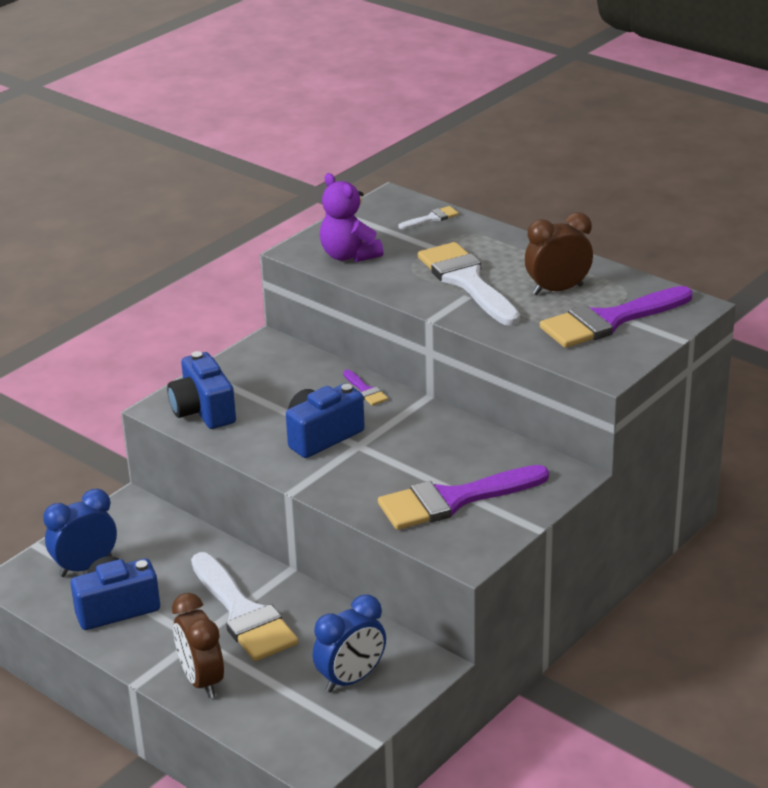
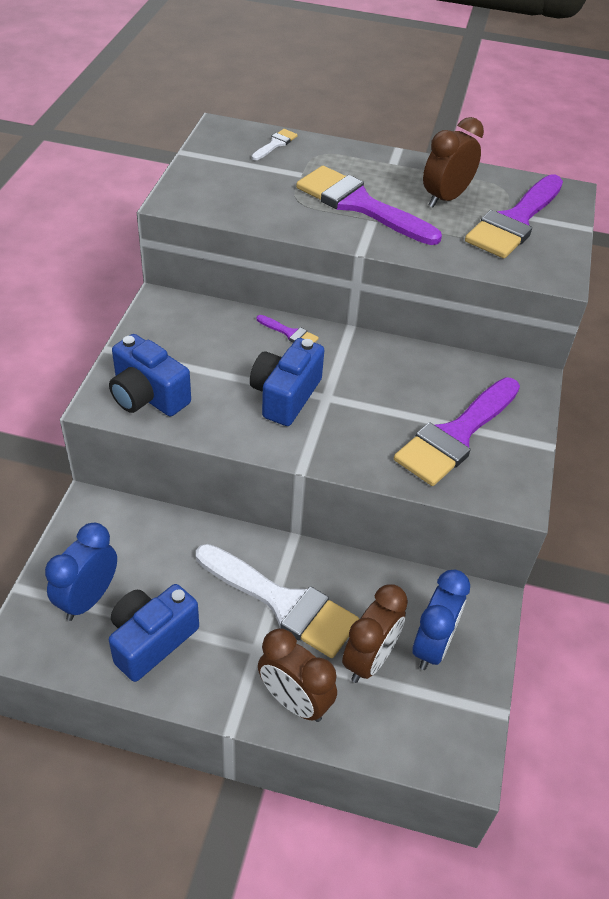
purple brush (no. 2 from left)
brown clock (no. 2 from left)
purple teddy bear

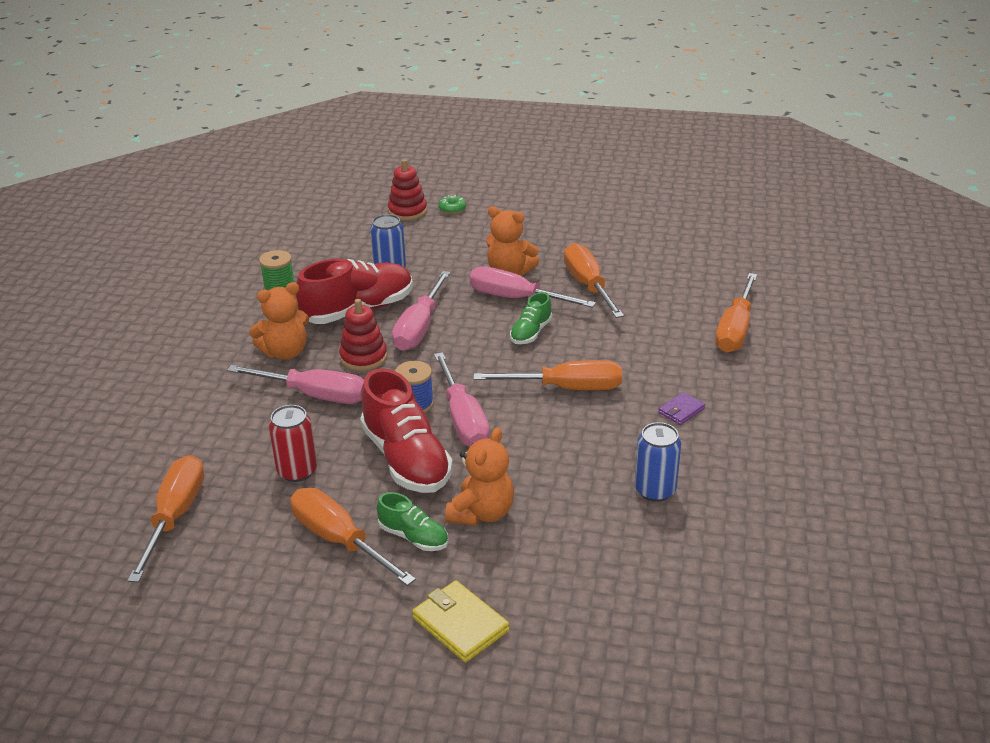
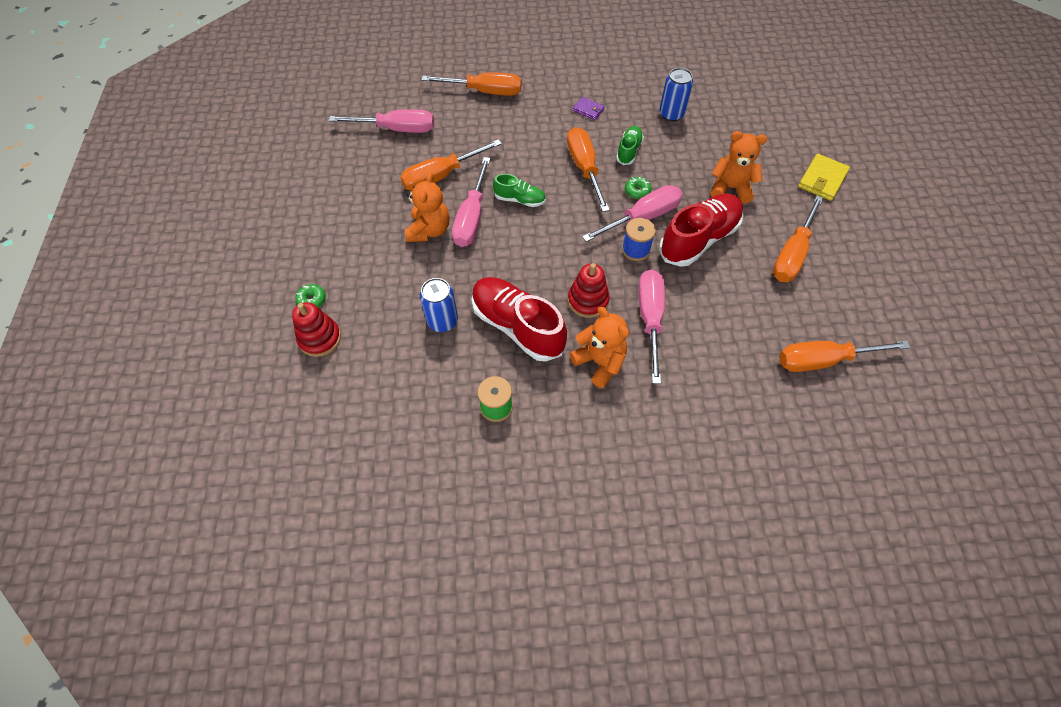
pink screwdriver (no. 1 from left)
green shoe (no. 2 from left)
green donut (no. 2 from left)
red can

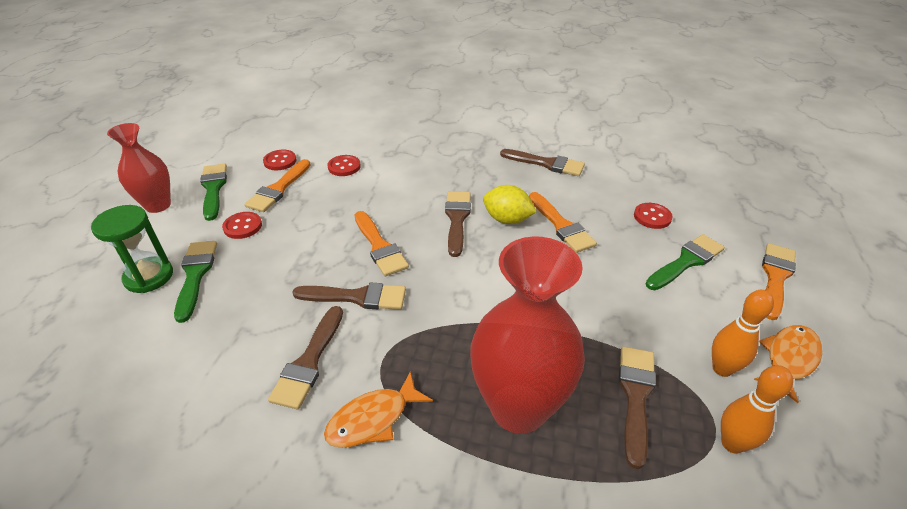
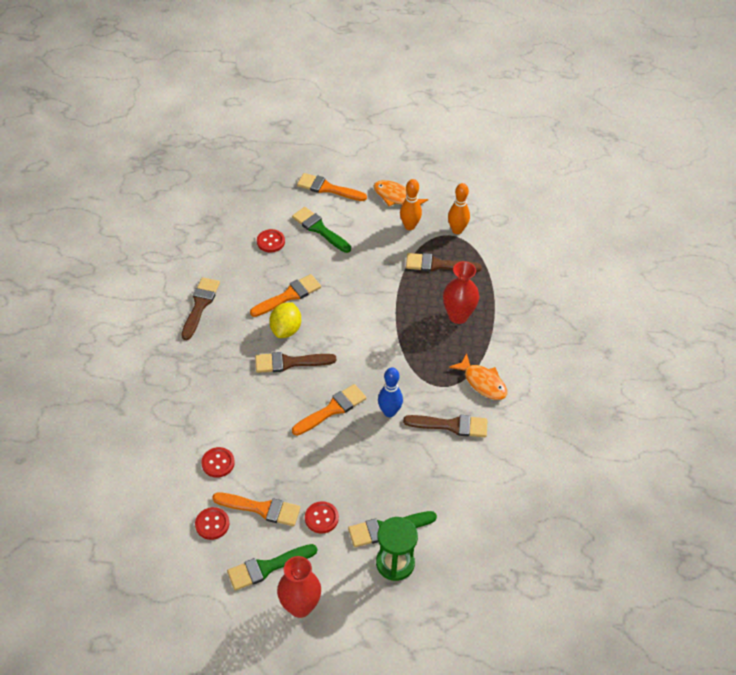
blue bowling pin
red vase (no. 2 from left)

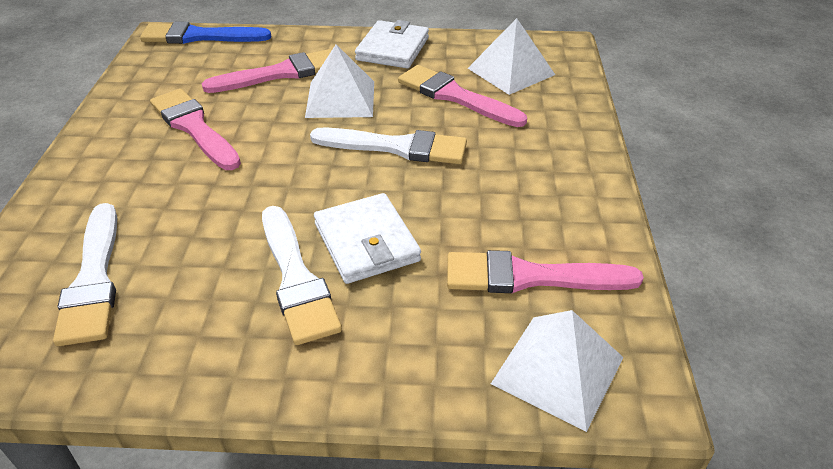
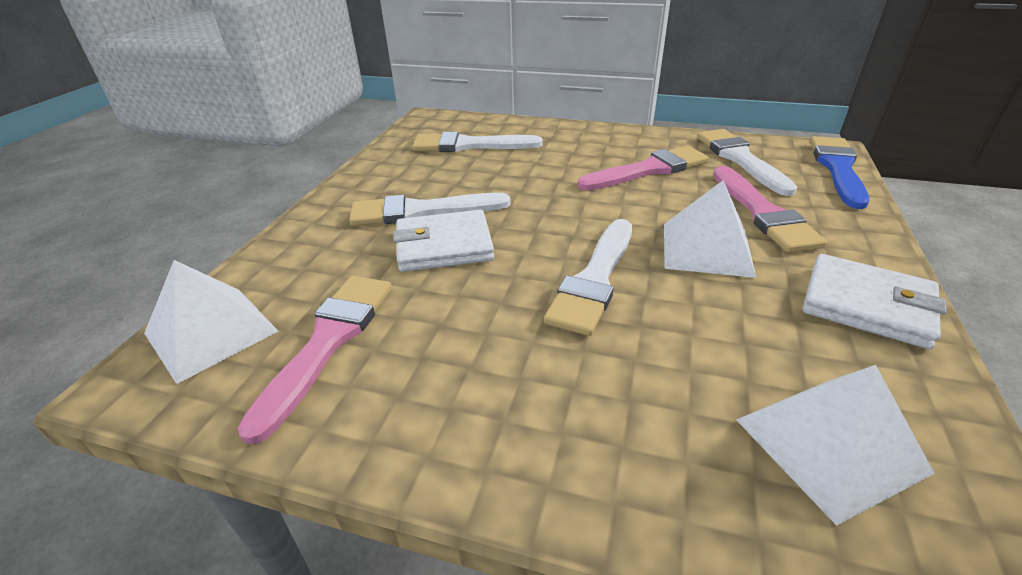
white brush (no. 4 from left)
pink brush (no. 3 from left in the first image)

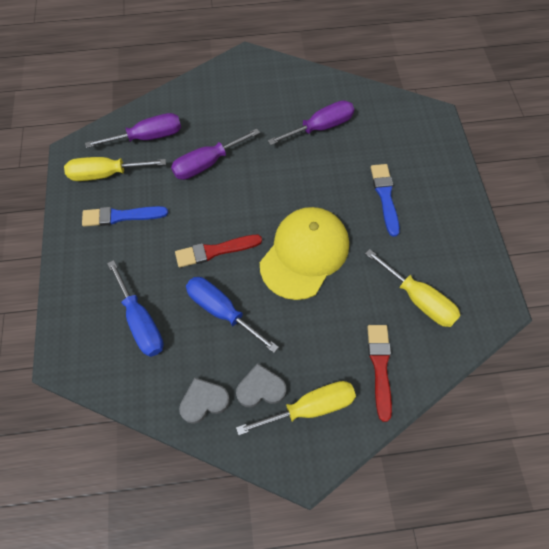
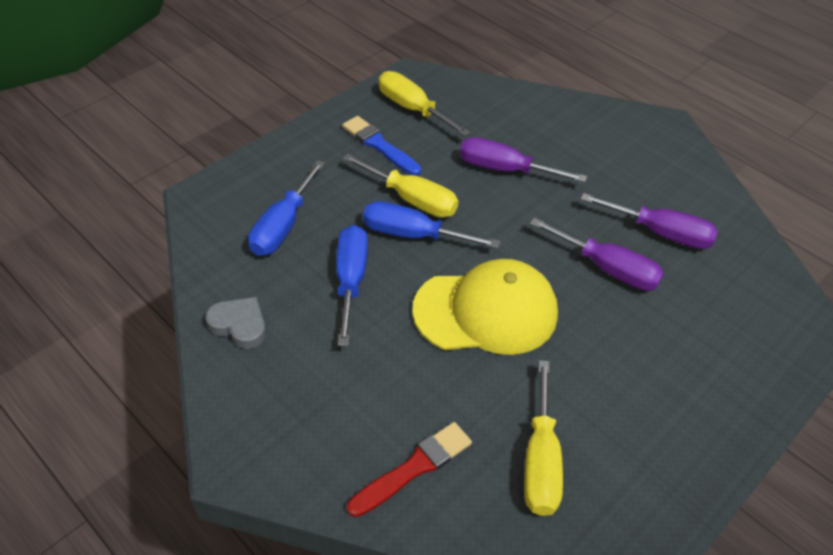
yellow screwdriver (no. 1 from left)
blue screwdriver (no. 3 from left)
purple screwdriver (no. 2 from left)
grey heart (no. 2 from left in the first image)
blue brush (no. 2 from left in the first image)

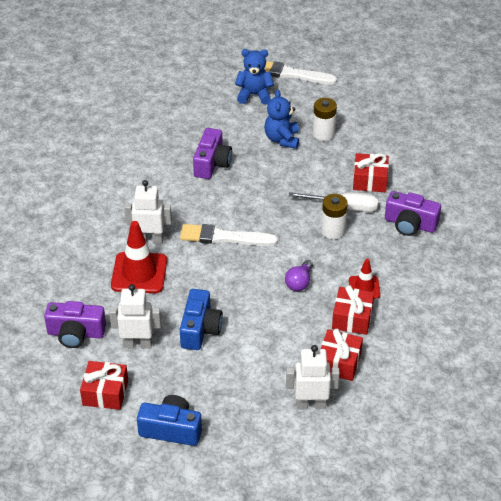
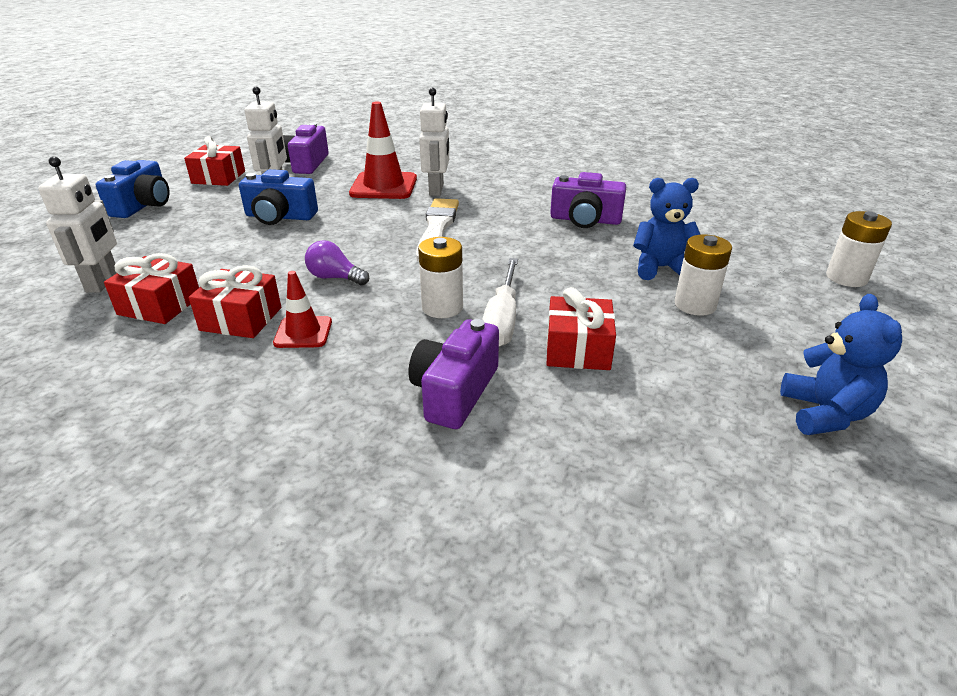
blue teddy bear (no. 2 from left)
white battery (no. 3 from left)

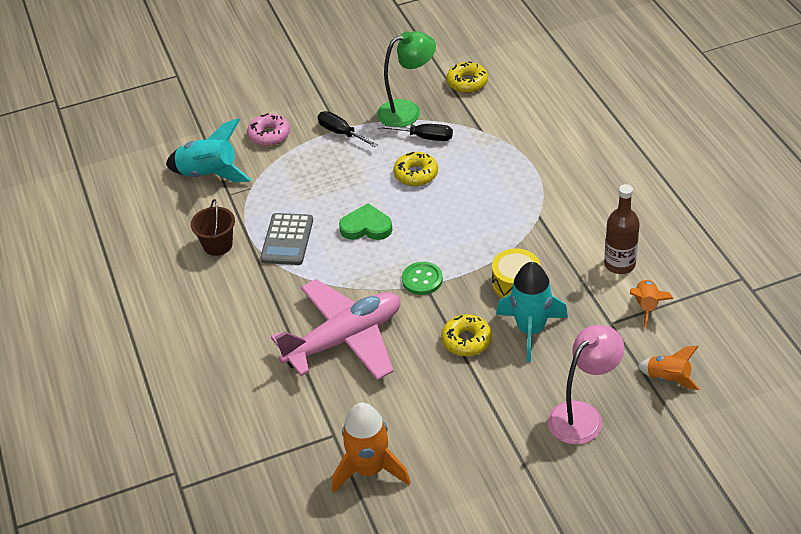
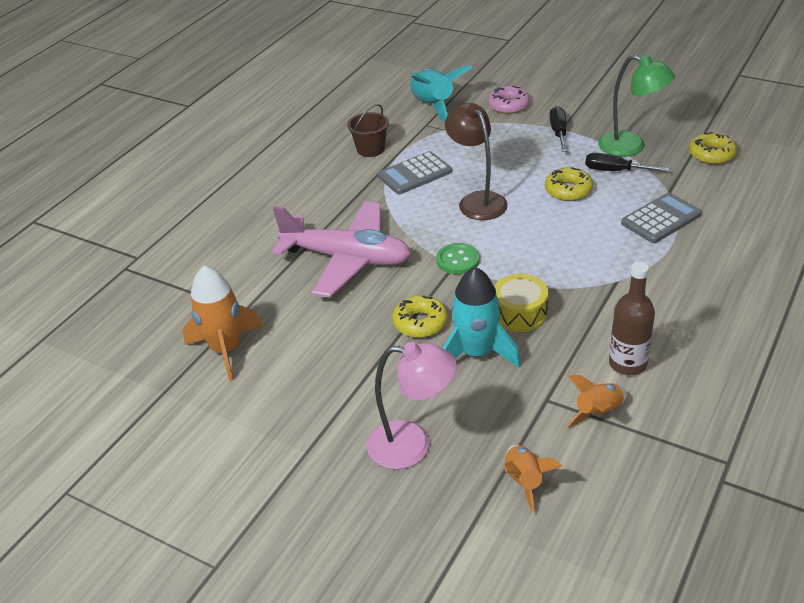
brown lamp
black screwdriver (no. 2 from left)
grey calculator (no. 2 from left)

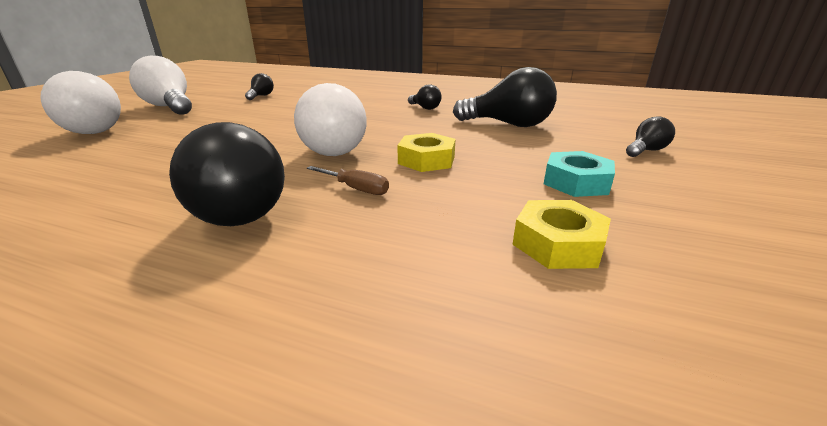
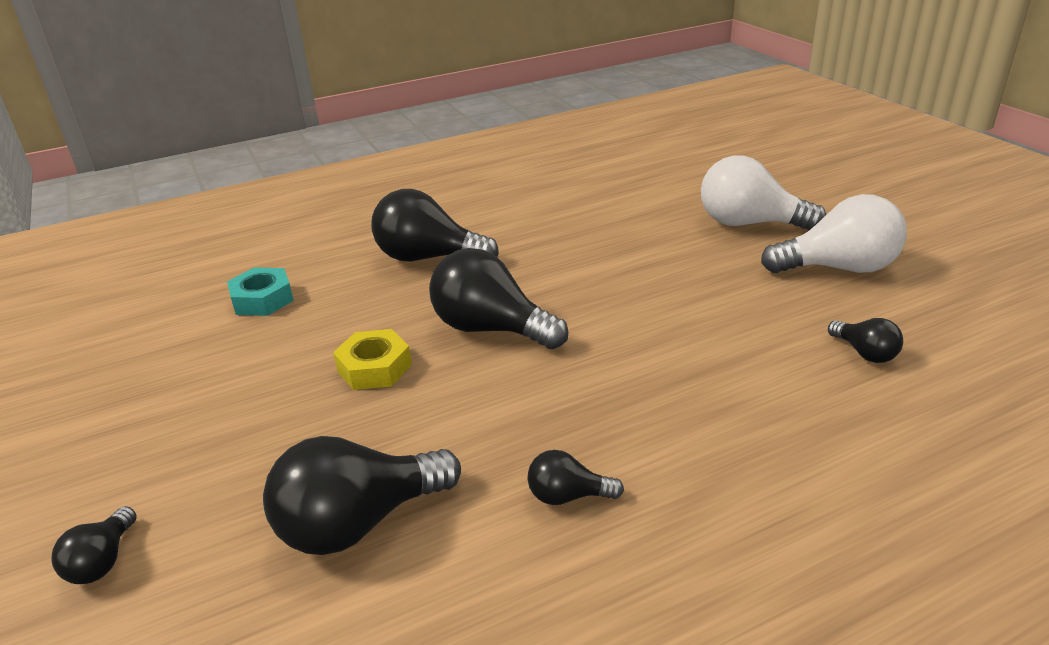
turquoise nut
black light bulb (no. 4 from left)
brown screwdriver
yellow nut (no. 2 from left in the first image)

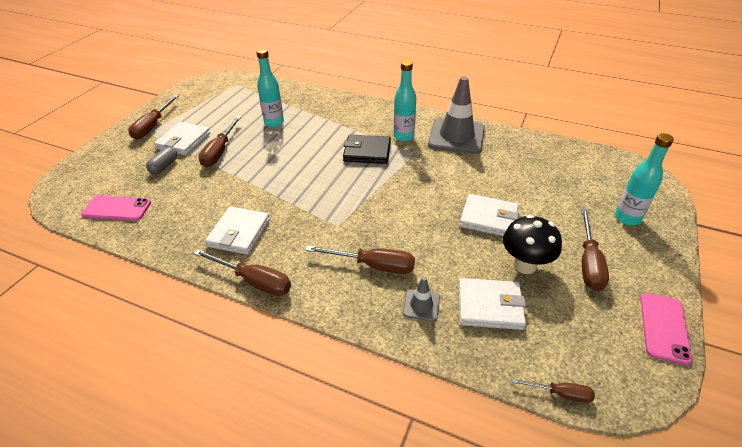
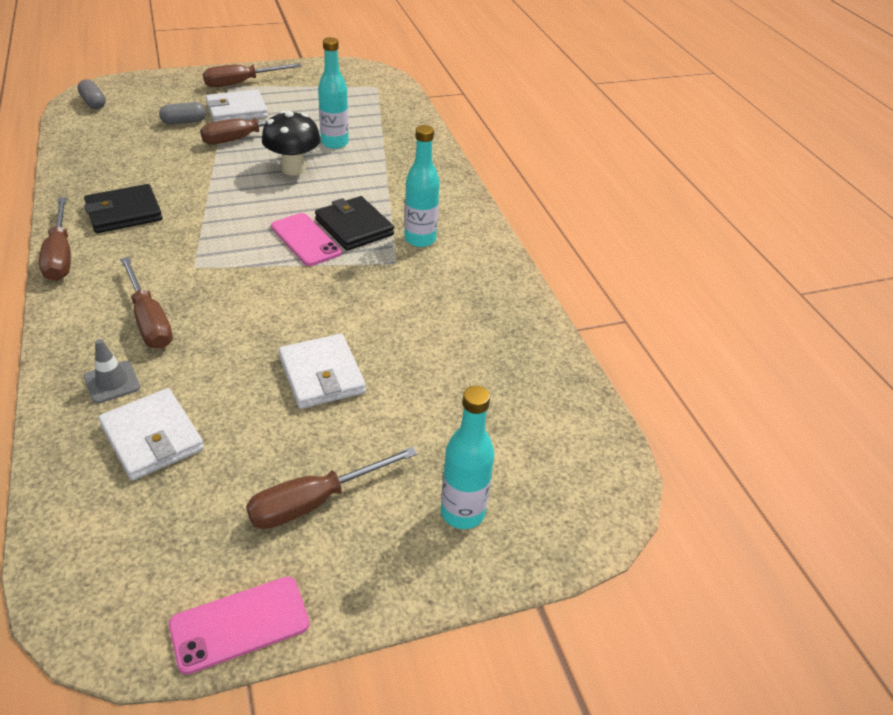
grey capsule (no. 1 from left)
black wallet (no. 1 from left)
black mushroom
pink phone (no. 2 from left)
grey traffic cone (no. 2 from left in the first image)
brown screwdriver (no. 5 from left in the first image)

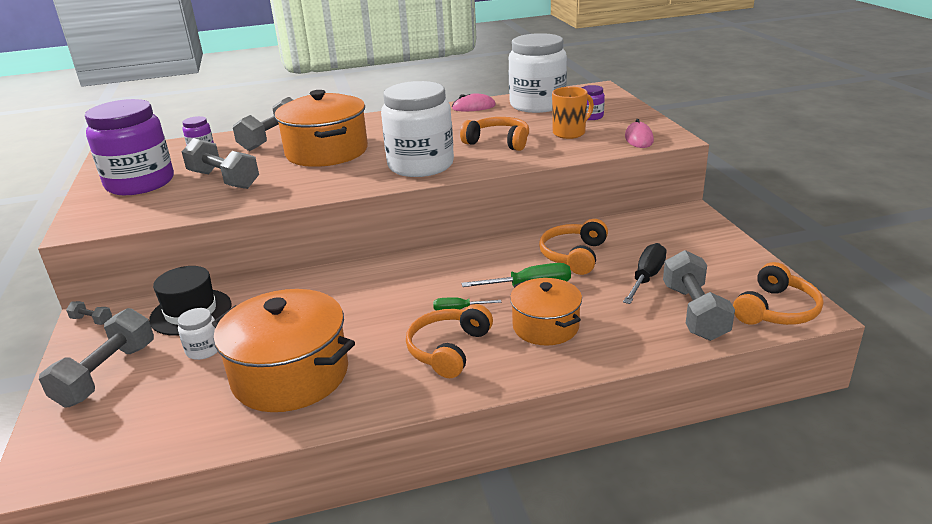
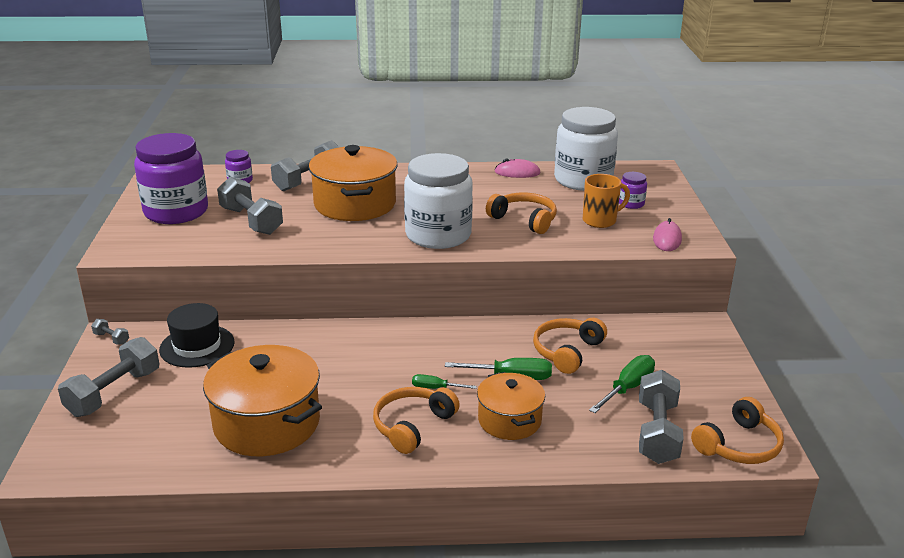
green screwdriver (no. 3 from left)
white jar (no. 1 from left in the first image)

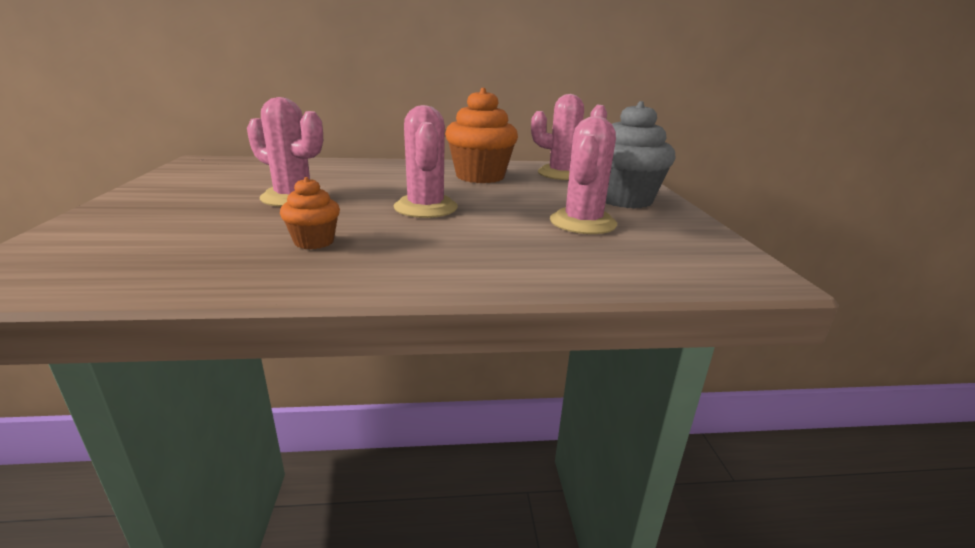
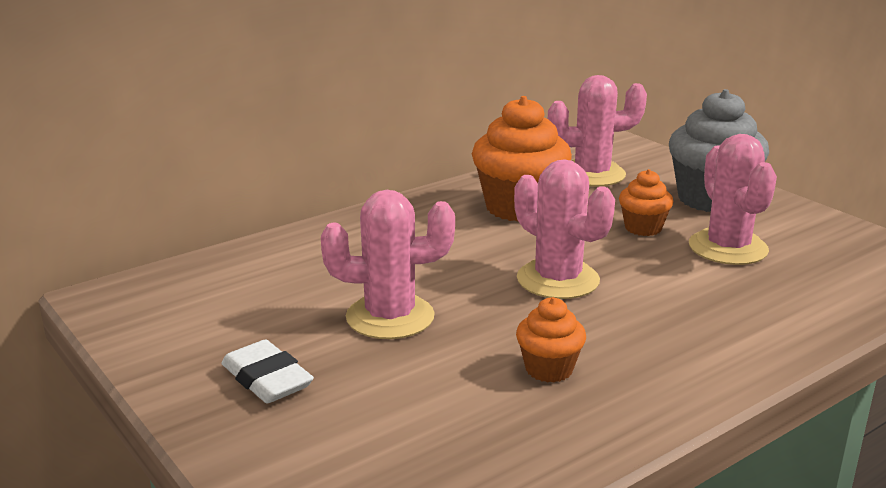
white eraser
orange cupcake (no. 3 from left)

